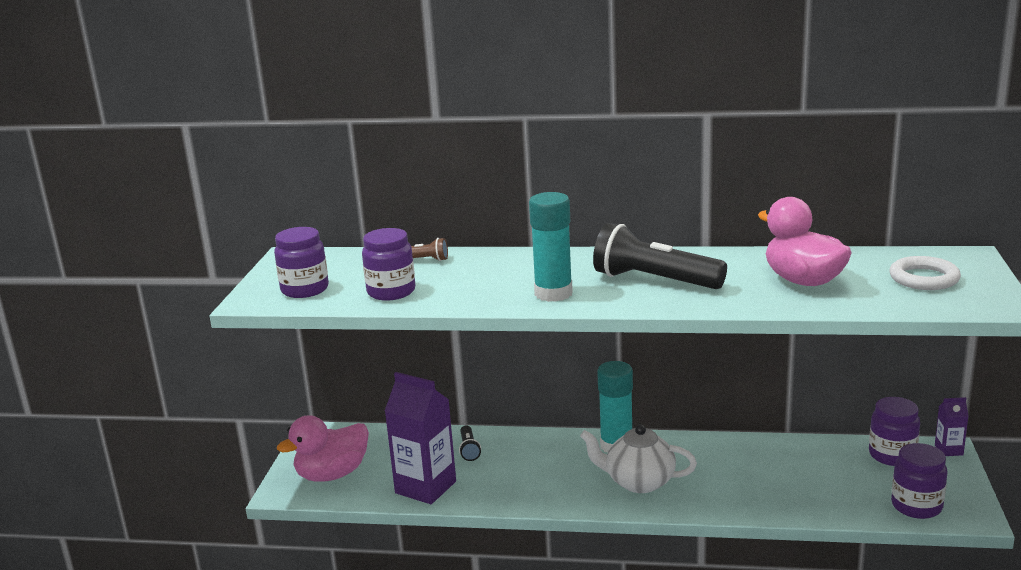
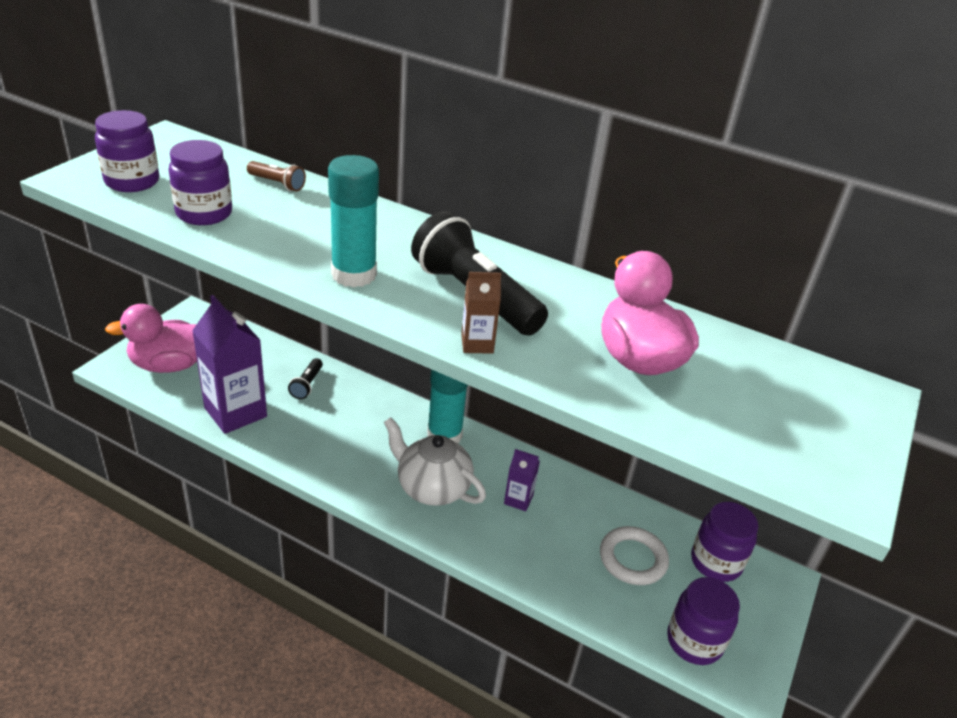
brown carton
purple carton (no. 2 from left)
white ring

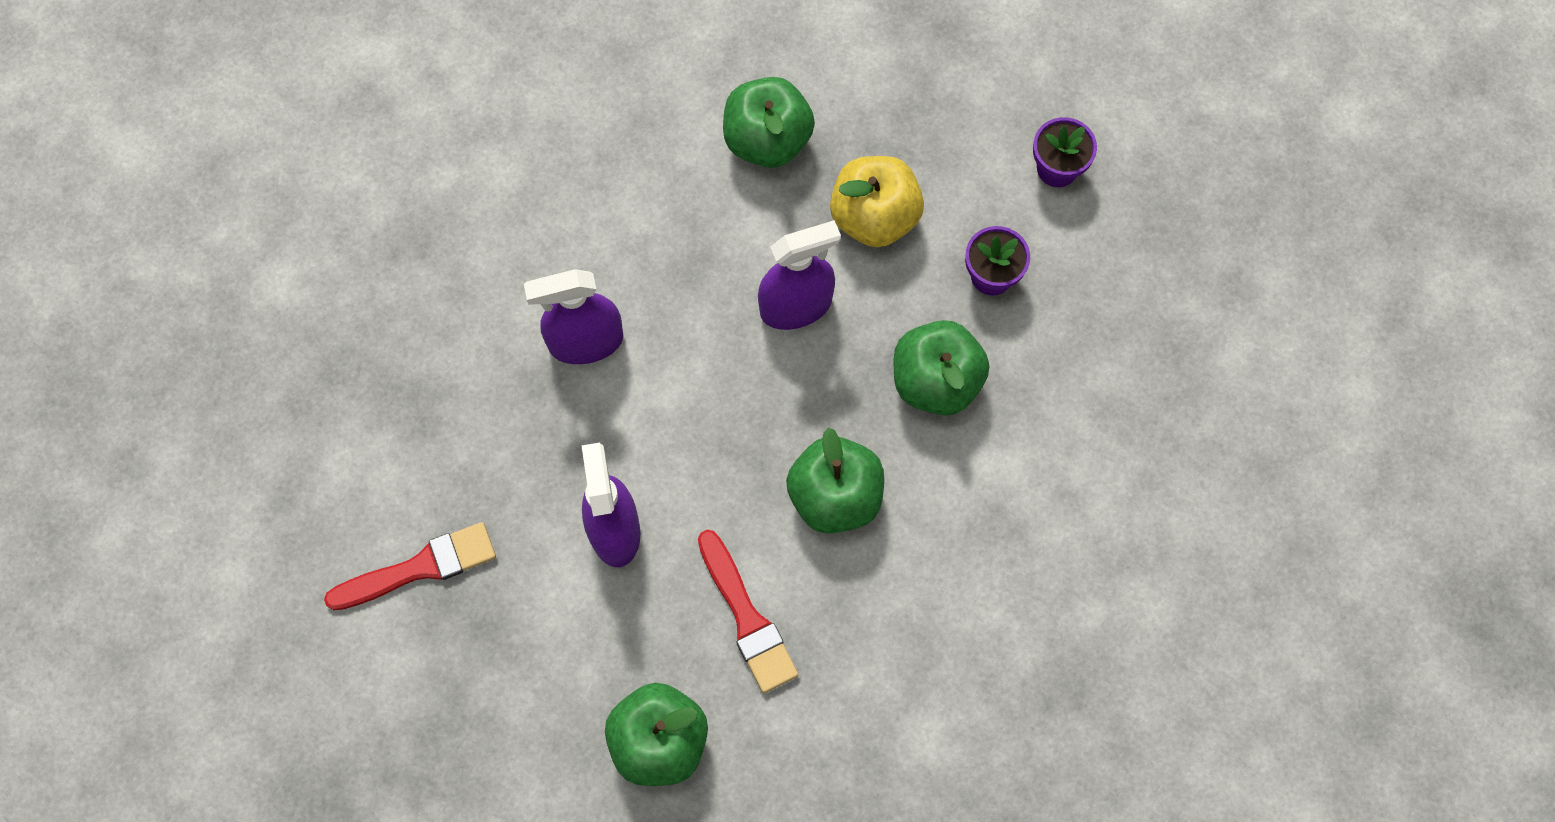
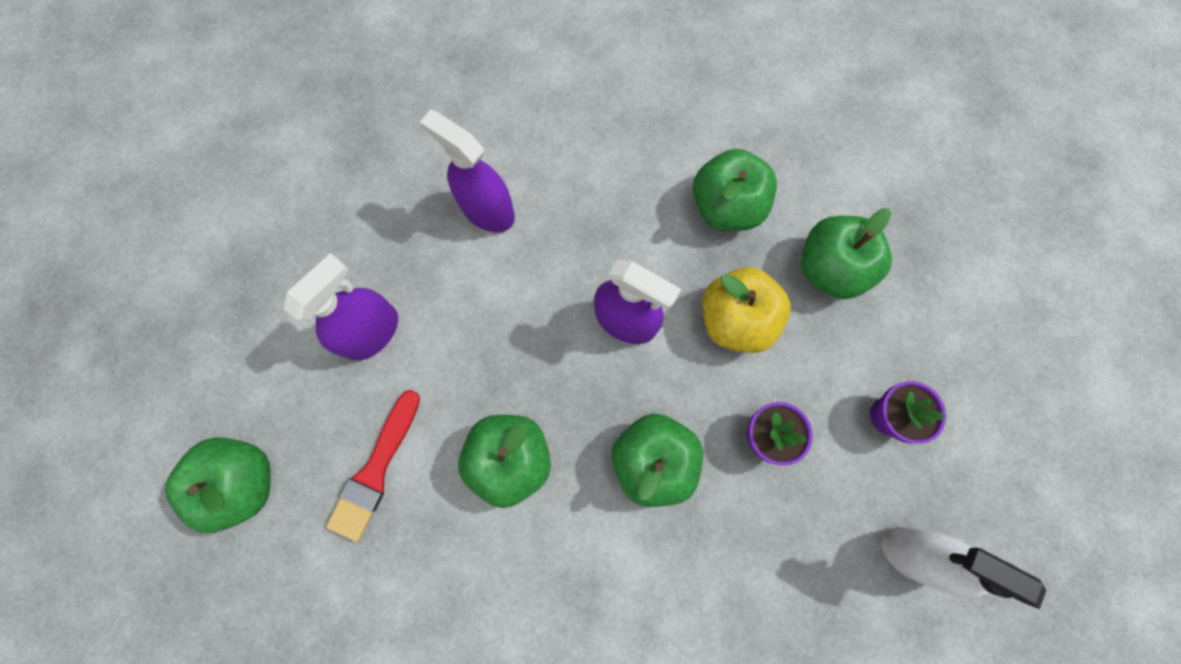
green apple (no. 5 from left)
white spray bottle
red brush (no. 1 from left in the first image)

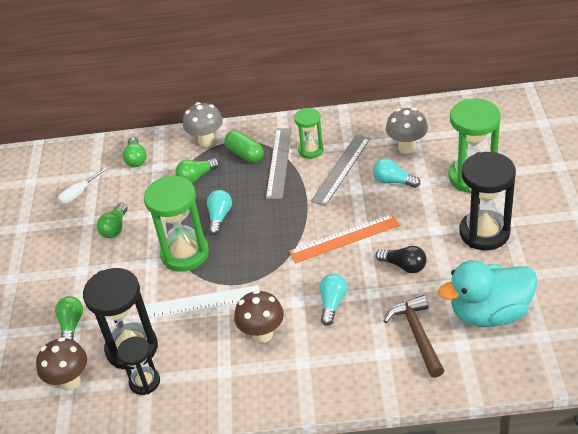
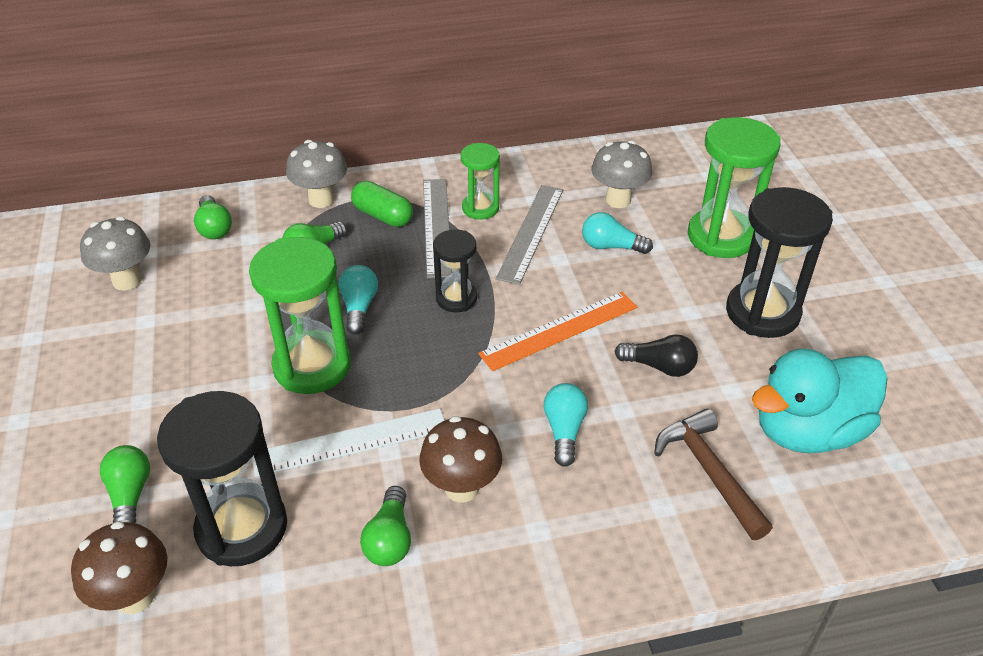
grey mushroom (no. 1 from left)
green light bulb (no. 4 from left)
black hourglass (no. 2 from left)

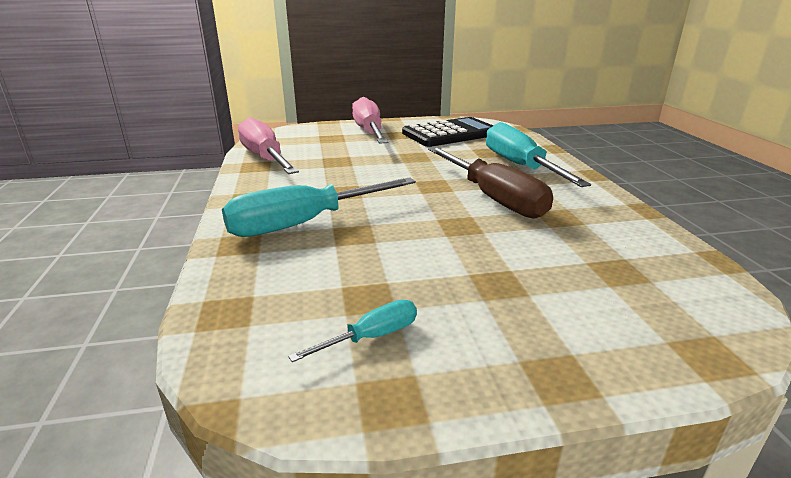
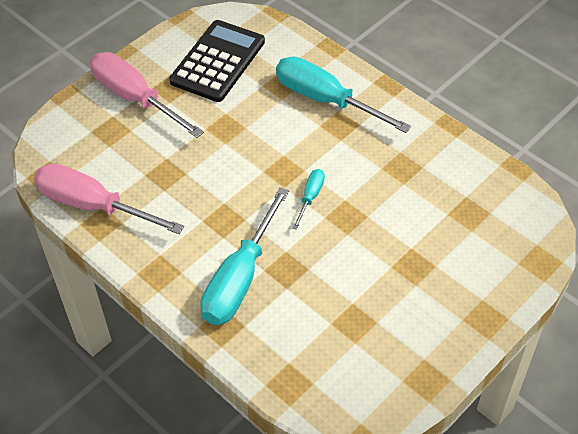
turquoise screwdriver (no. 2 from left)
brown screwdriver

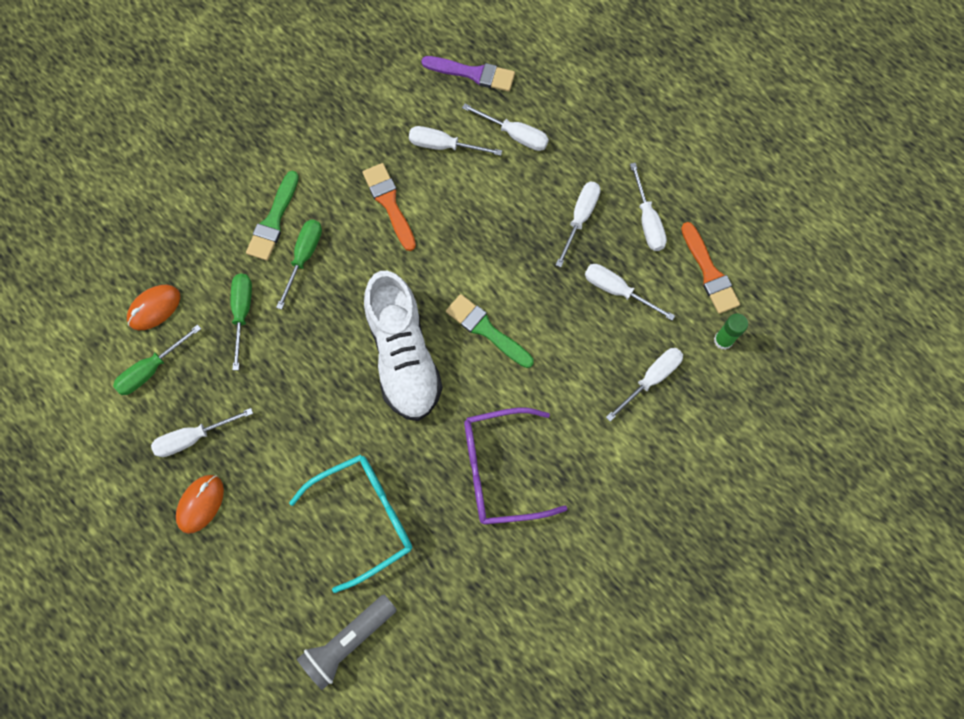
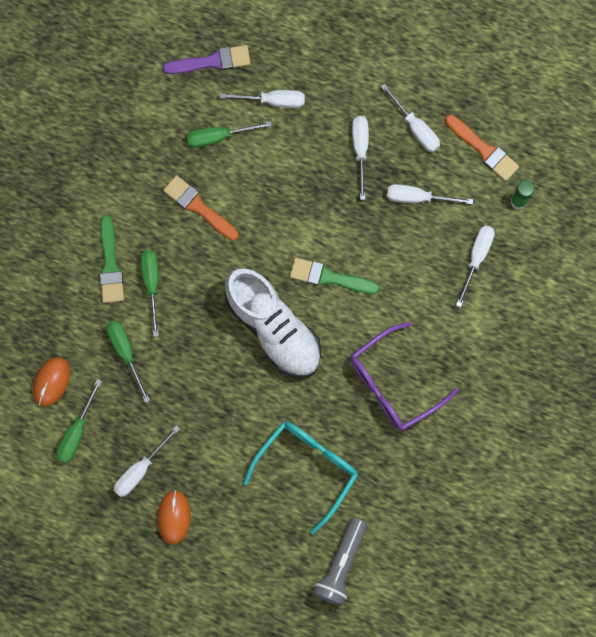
green screwdriver (no. 4 from left)

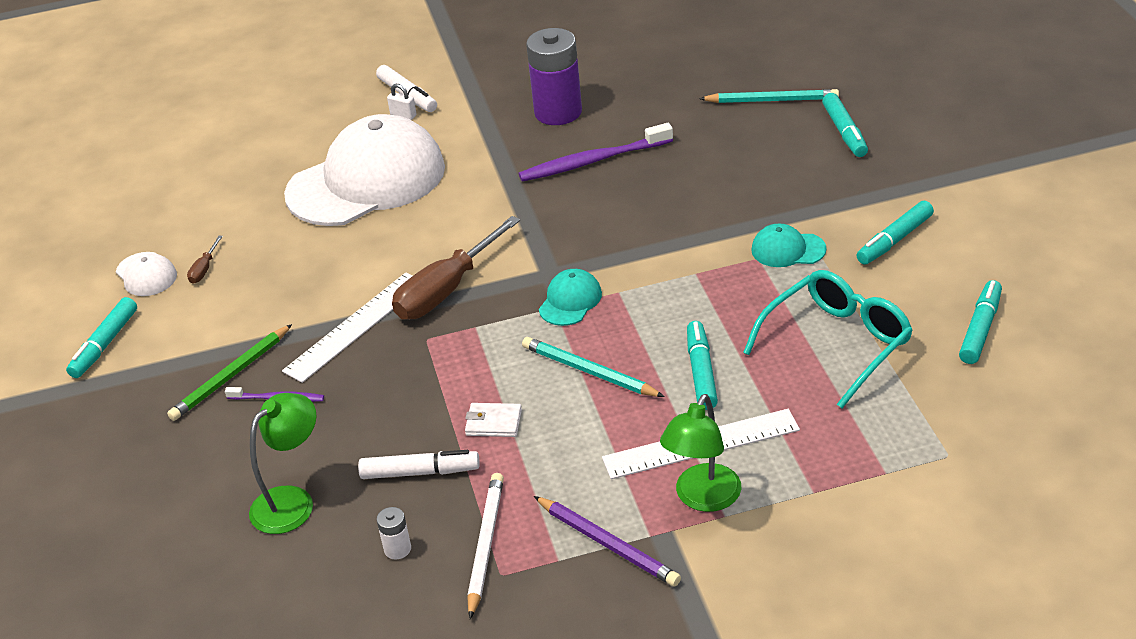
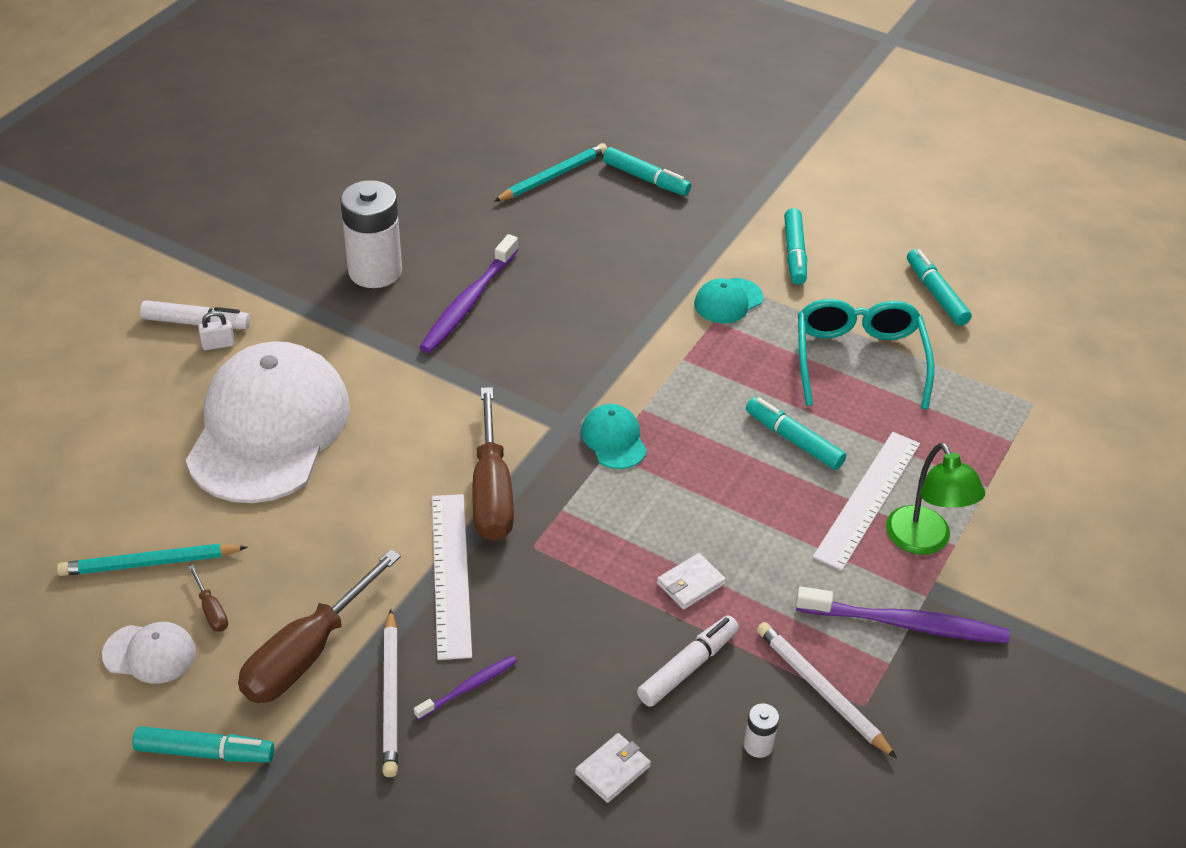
turquoise pencil (no. 1 from left)
turquoise marker (no. 1 from left)
brown screwdriver (no. 2 from left)
white battery (no. 1 from left)
white pencil (no. 1 from left)
white wallet (no. 1 from left)
purple toothbrush (no. 3 from left)

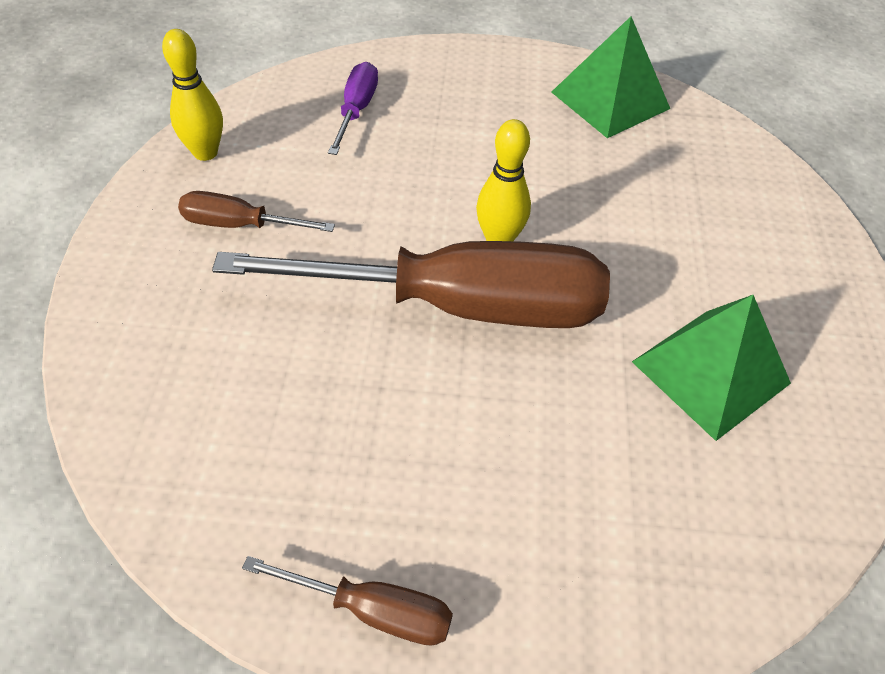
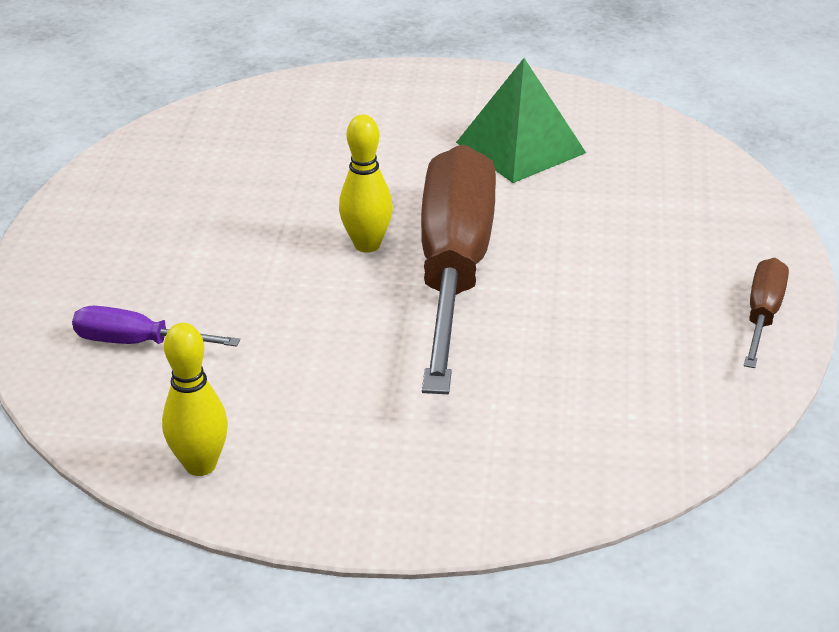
brown screwdriver (no. 1 from left in the first image)
green pyramid (no. 1 from left in the first image)

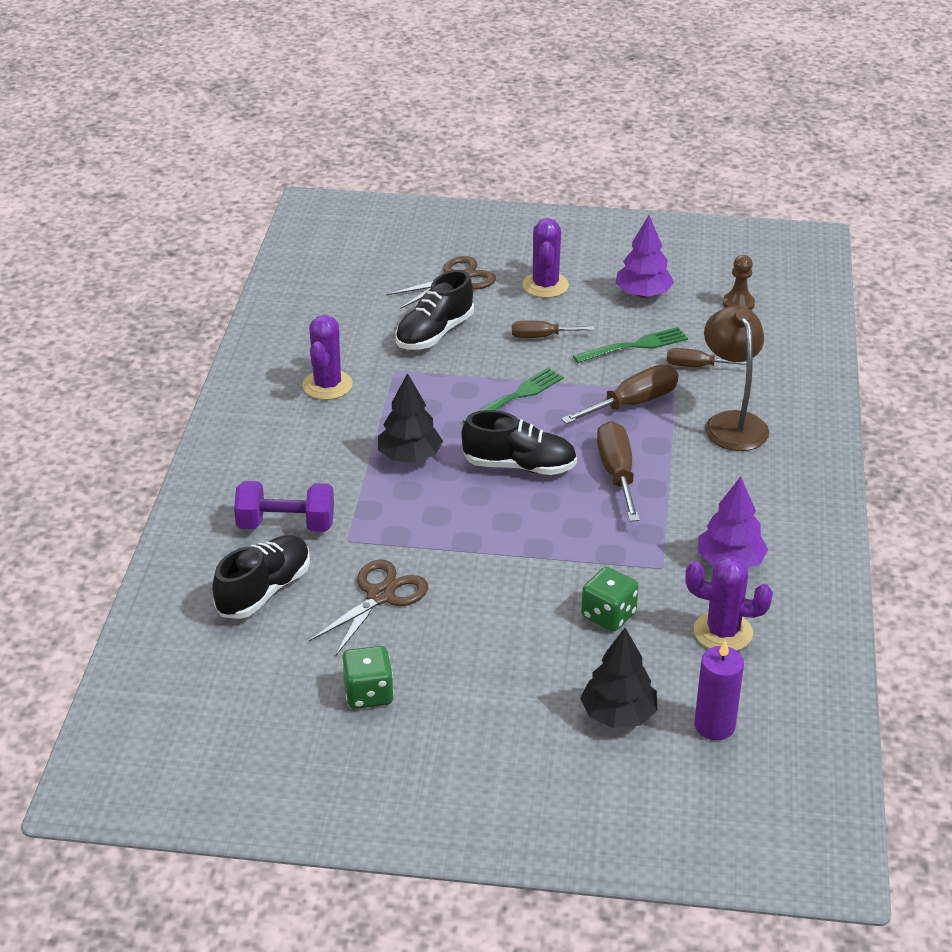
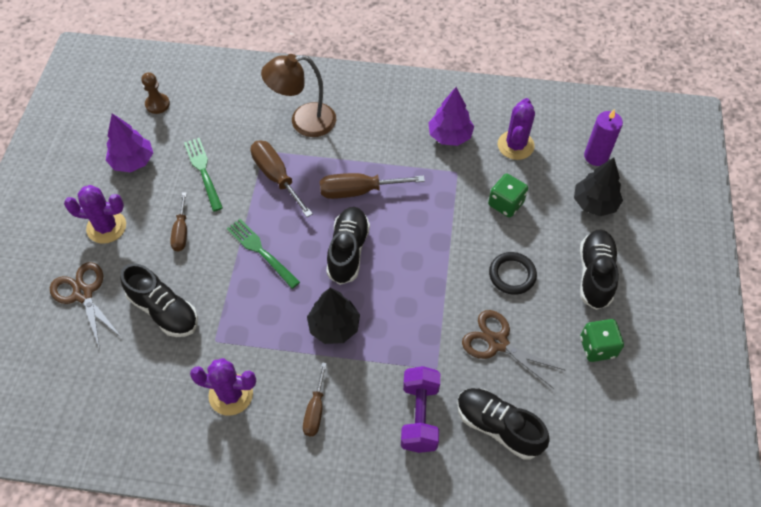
brown screwdriver (no. 3 from left)
black ring
black shoe (no. 4 from left)

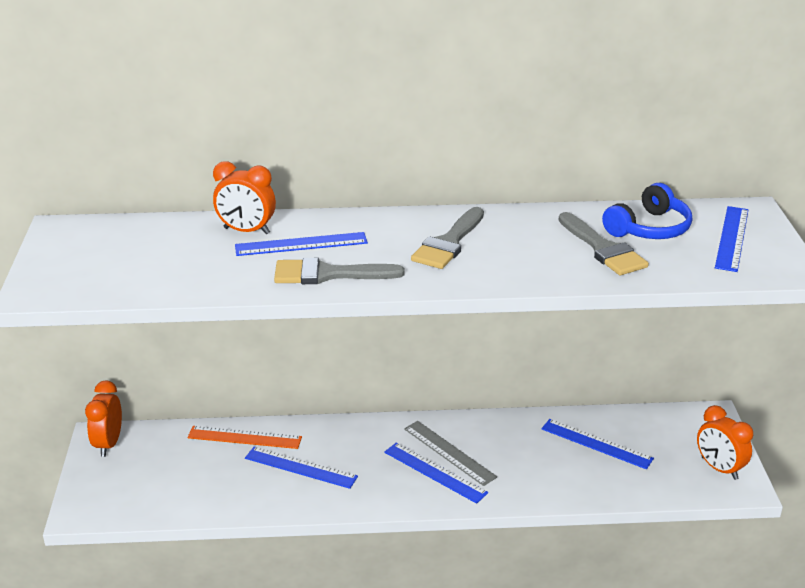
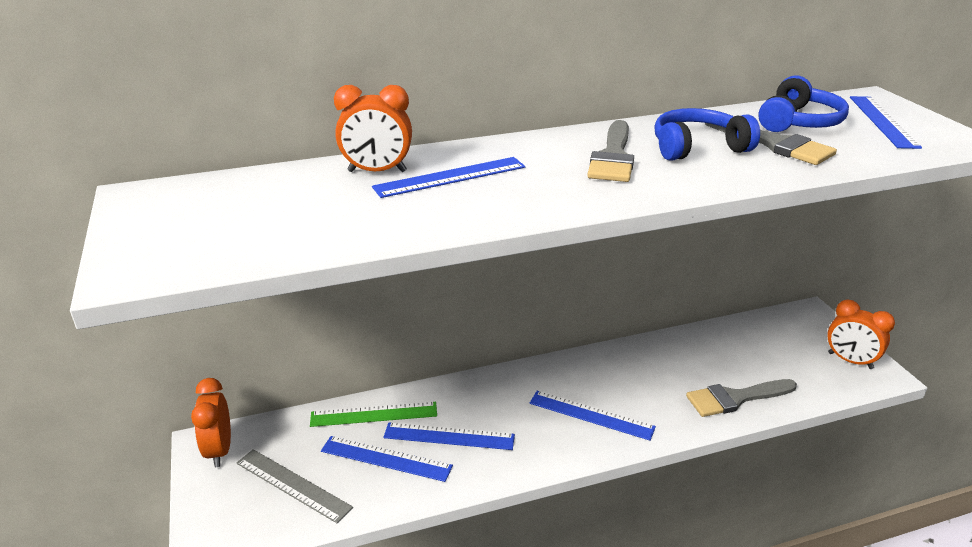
grey ruler
green ruler
blue ruler (no. 1 from left)
blue headphones (no. 1 from left)
grey brush (no. 2 from left)

